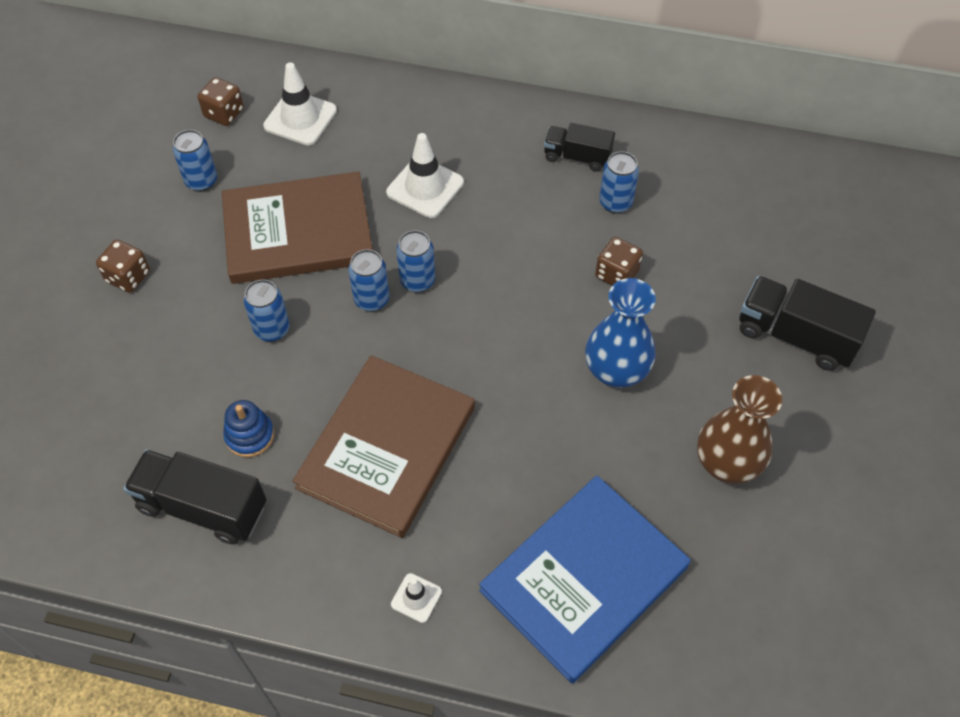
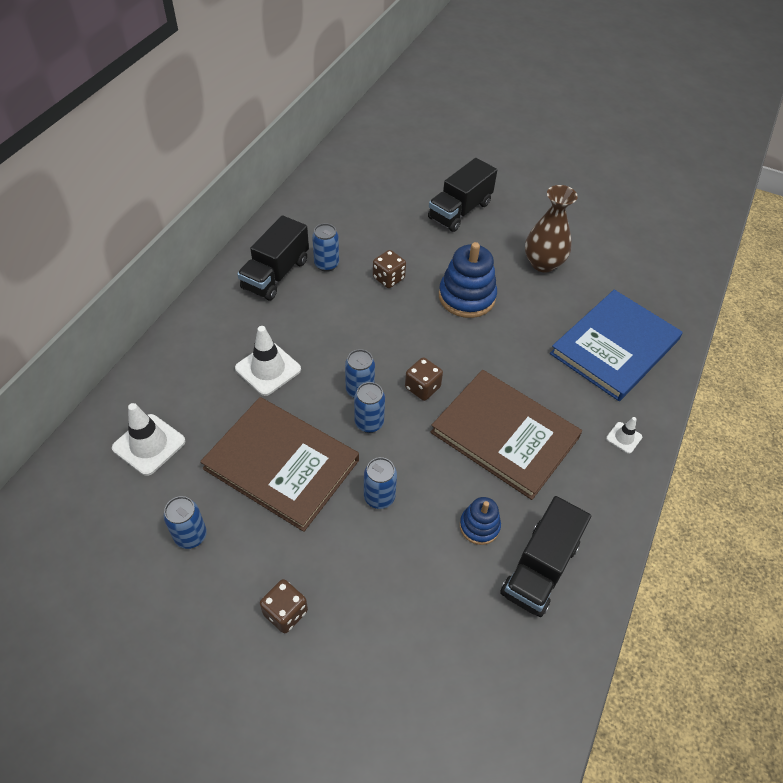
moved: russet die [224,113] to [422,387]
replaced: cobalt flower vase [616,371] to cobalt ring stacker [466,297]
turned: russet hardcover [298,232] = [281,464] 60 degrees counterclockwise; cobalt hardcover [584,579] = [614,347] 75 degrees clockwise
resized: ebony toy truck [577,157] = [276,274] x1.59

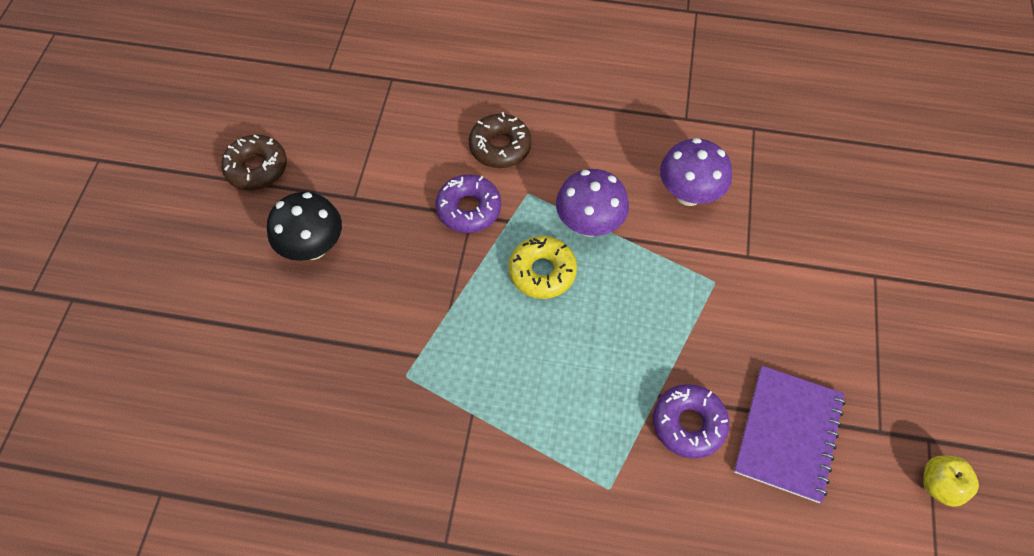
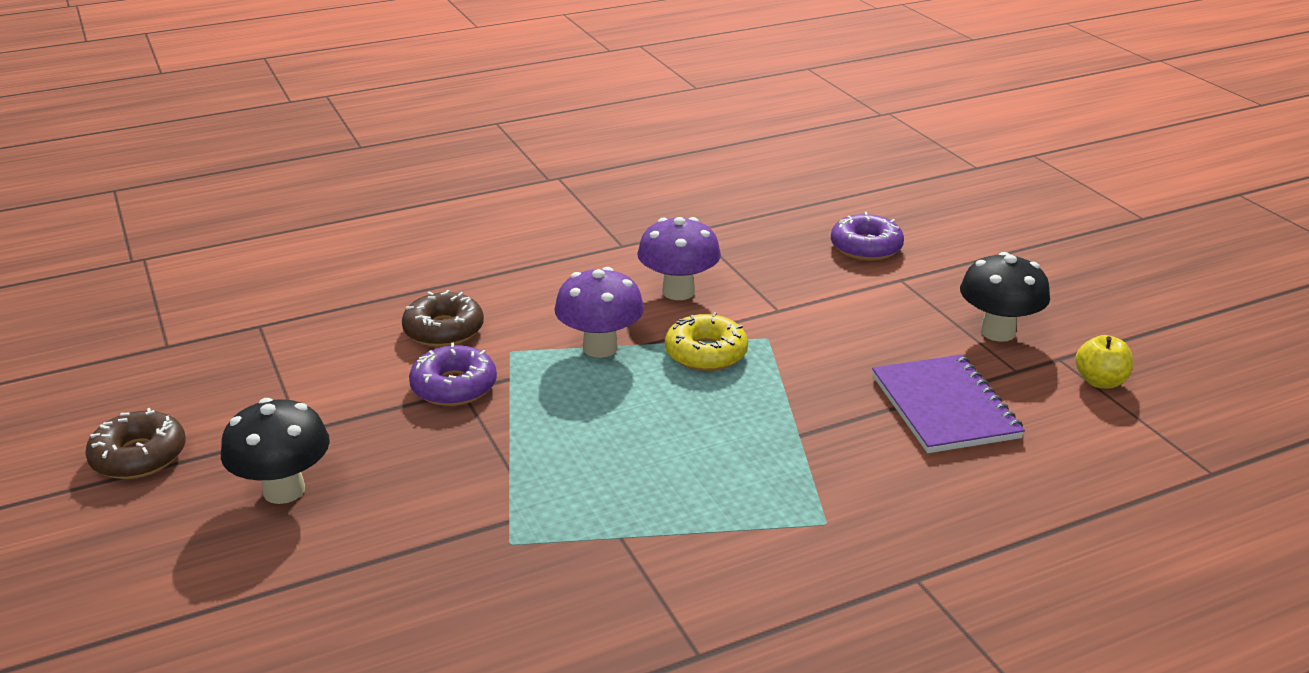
added: ebony fungus [998,332]
moved: golden doughnut [542,272] to [706,353]; violet doughnut [688,424] to [866,247]

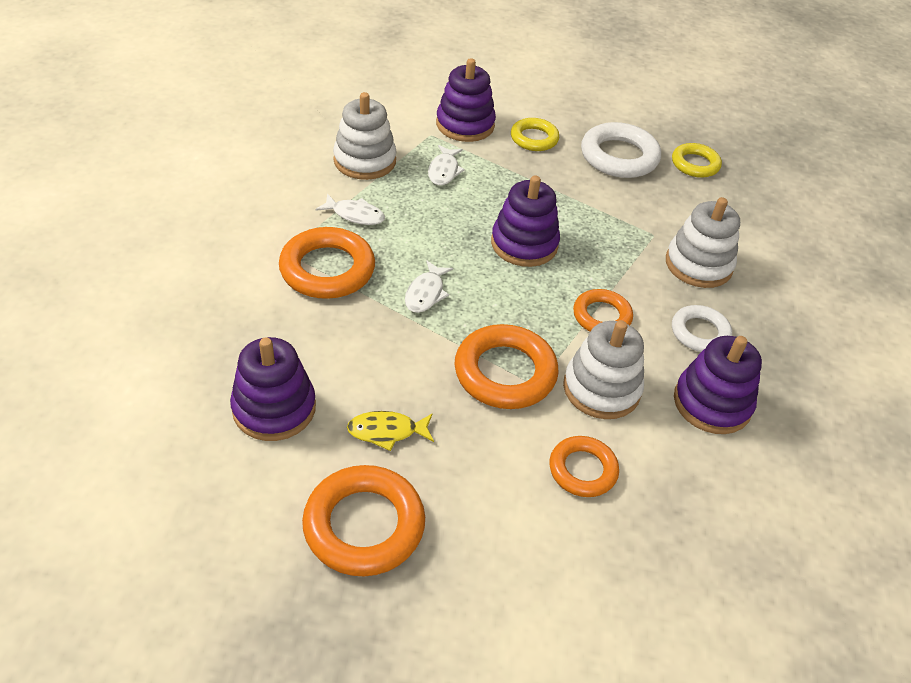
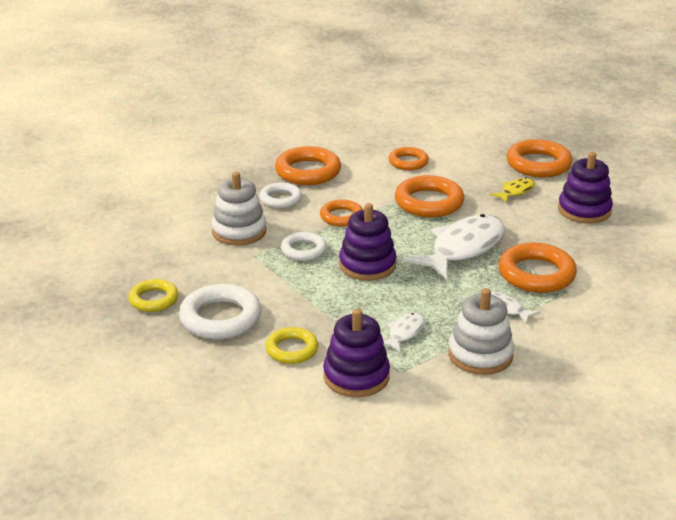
removed: pure white ring stacker [601,389]
added: pure white hoop [304,250]
replaced: violet ring stacker [712,403] to orange hoop [308,171]
turned: golden toy fish [387,431] = [516,191] 60 degrees counterclockwise
resized: pure white toy fish [426,293] = [463,248] x2.11

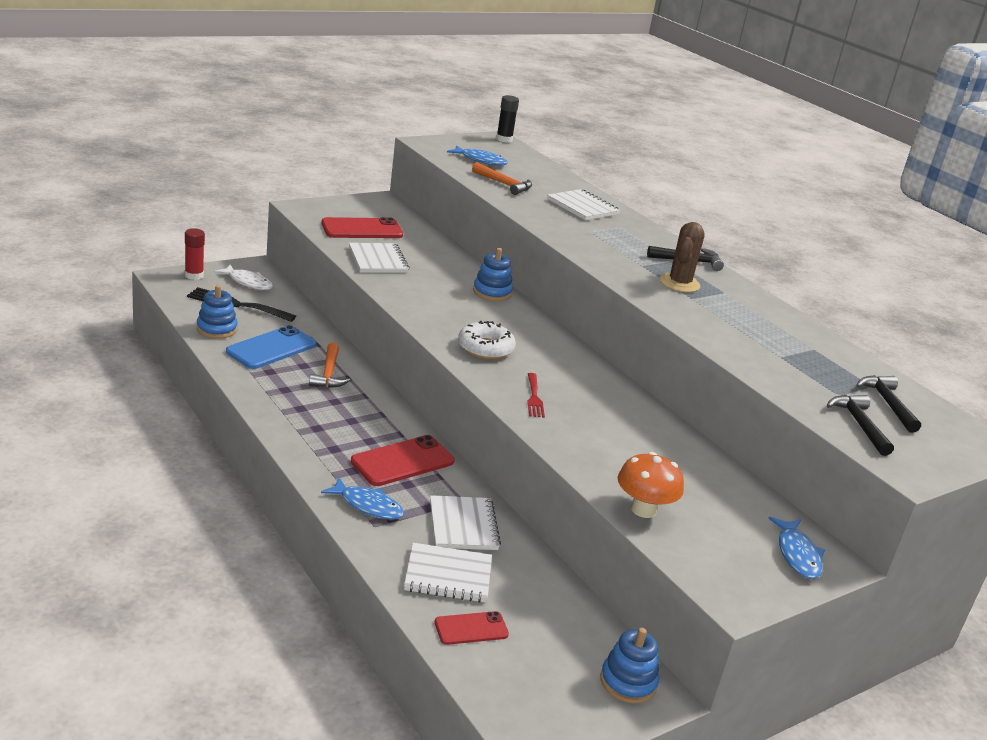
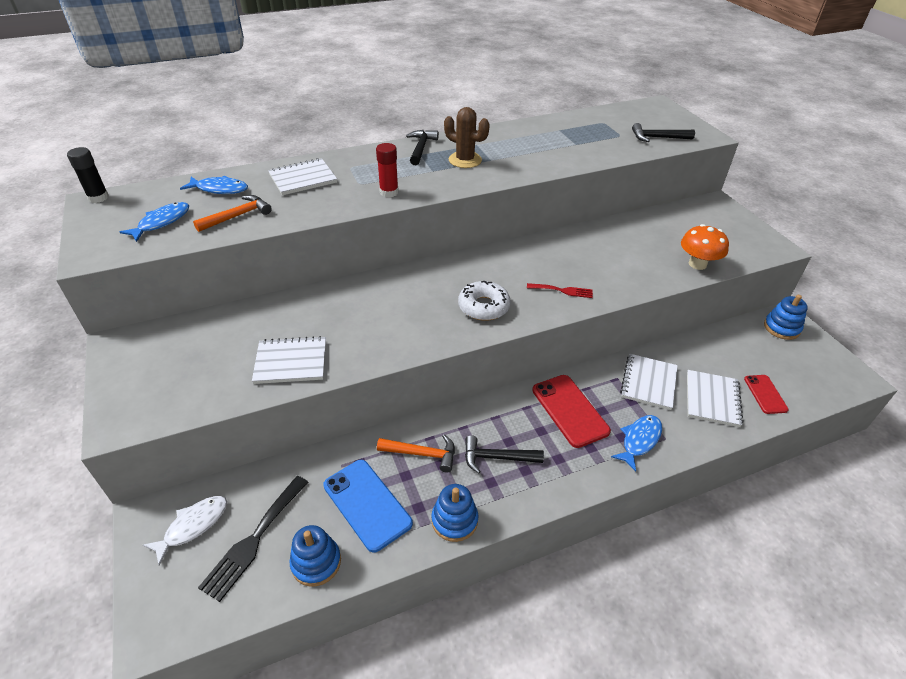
removed: red mobile phone [362,229]
moved: red glue stick [194,275] to [389,192]; cobalt ring stacker [492,292] to [454,520]; cobalt toy fish [797,554] to [219,189]; ebony claw hammer [887,403] to [497,458]
turned: pure white exercise book [463,525] = [648,383] 75 degrees counterclockwise

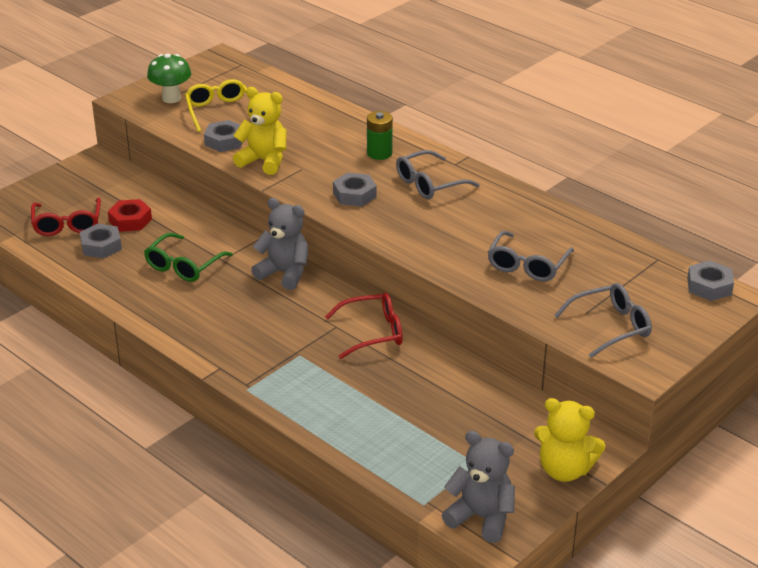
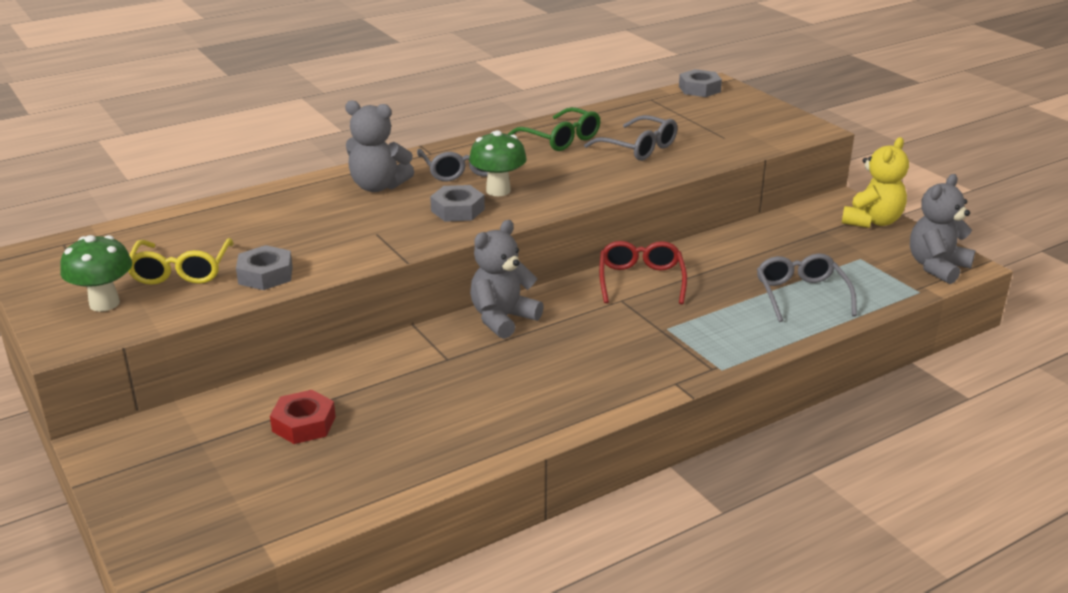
removed: red spectacles [67,224]; ash-grey nut [101,246]; golden teddy bear [264,161]
added: green fungus [498,191]
moved: green spectacles [184,266] to [561,139]; ash-grey spectacles [610,327] to [801,295]
replaced: green AA battery [379,153] to ash-grey teddy bear [378,186]
turned: golden spectacles [219,111] = [181,271] 90 degrees counterclockwise

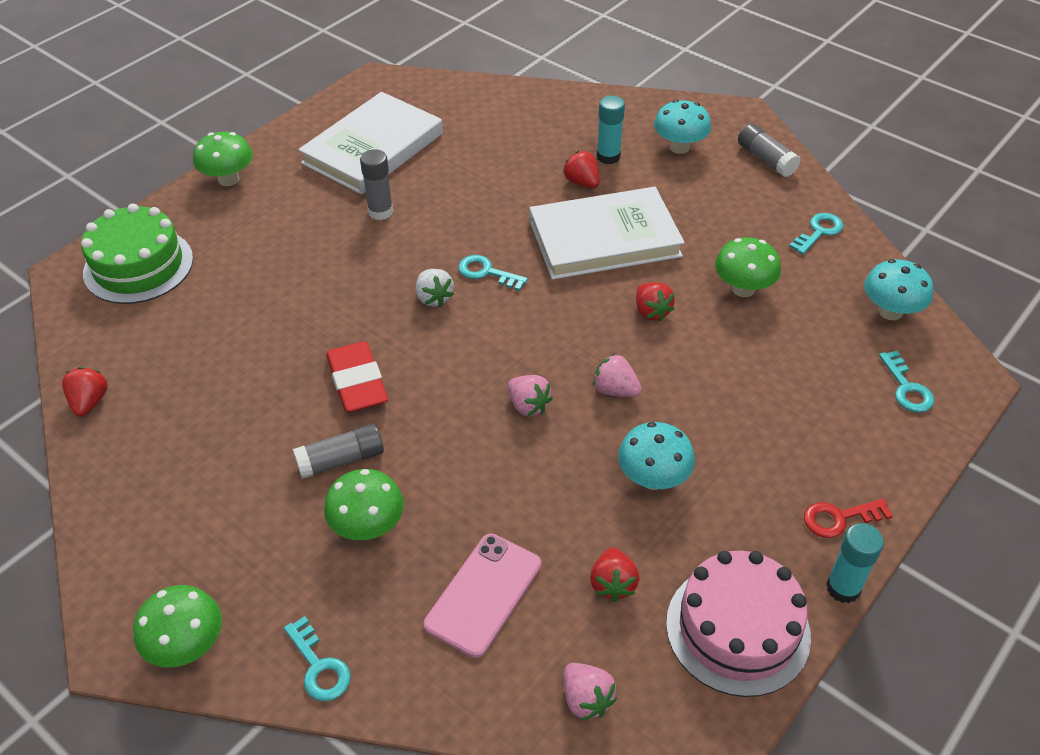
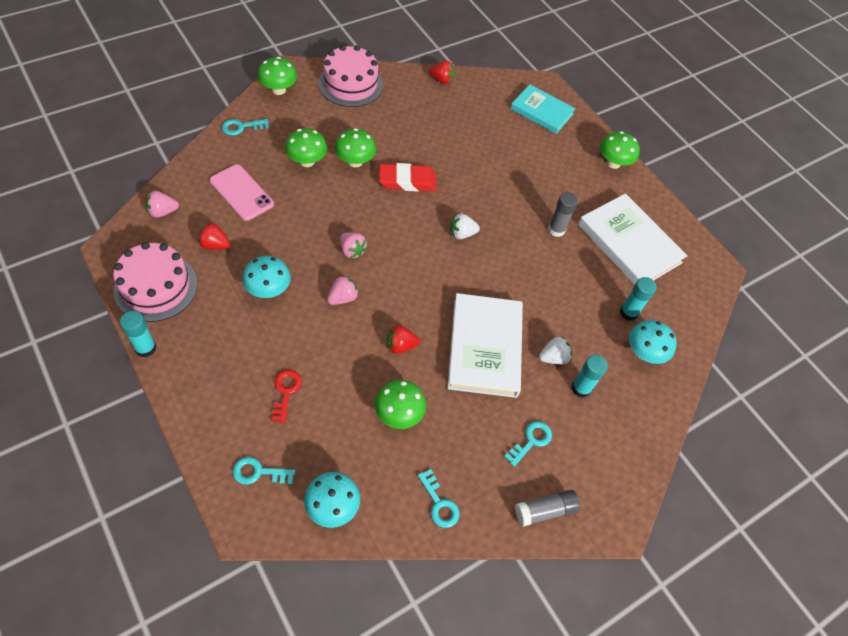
added: pink cake [350,84]; aqua glue stick [628,312]
moved: aqua key [487,273] to [531,441]; aqua fungus [679,147] to [644,353]; red key [839,518] to [285,392]
replaced: green cake [138,266] to aqua hardcover [541,111]; ash-grey glue stick [341,460] to green fungus [355,161]
recoloured: red toy strawberry [582,182] to pure white toy strawberry [553,357]
turned: pink toy strawberry [528,406] = [352,251] 105 degrees counterclockwise

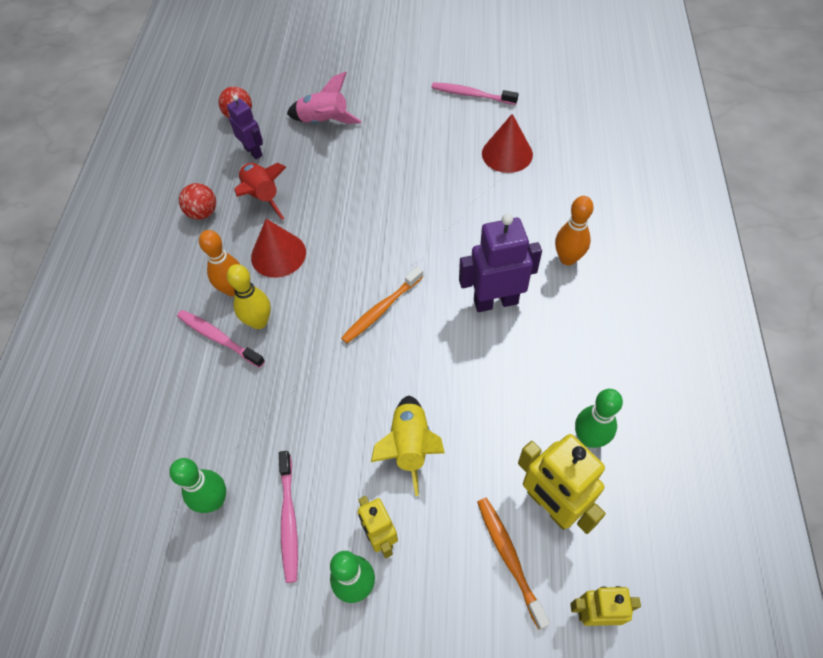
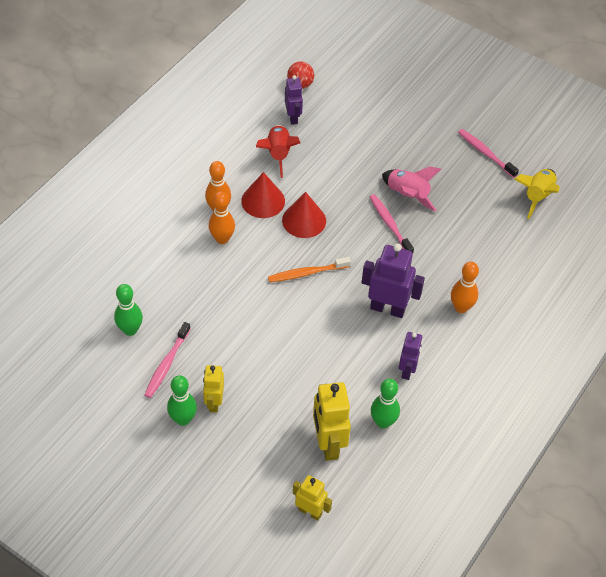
removed: red play ball [203,213]; orange toothbrush [509,558]
added: violet robot [407,370]
moved: pink toothbrush [219,338] to [389,224]; pink toy rocket [324,122] to [407,195]; golden toy rocket [410,446] to [537,196]; red solid cone [507,154] to [304,220]
recoloured: golden bowling pin [259,322] to orange bowling pin [222,239]

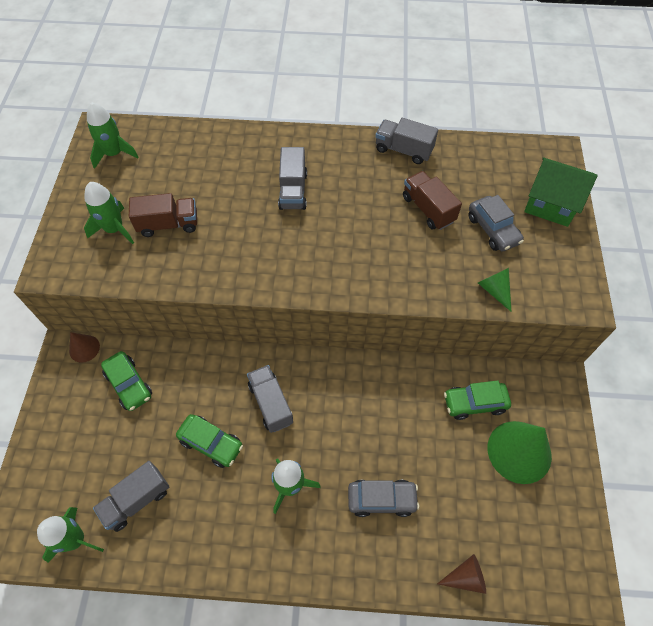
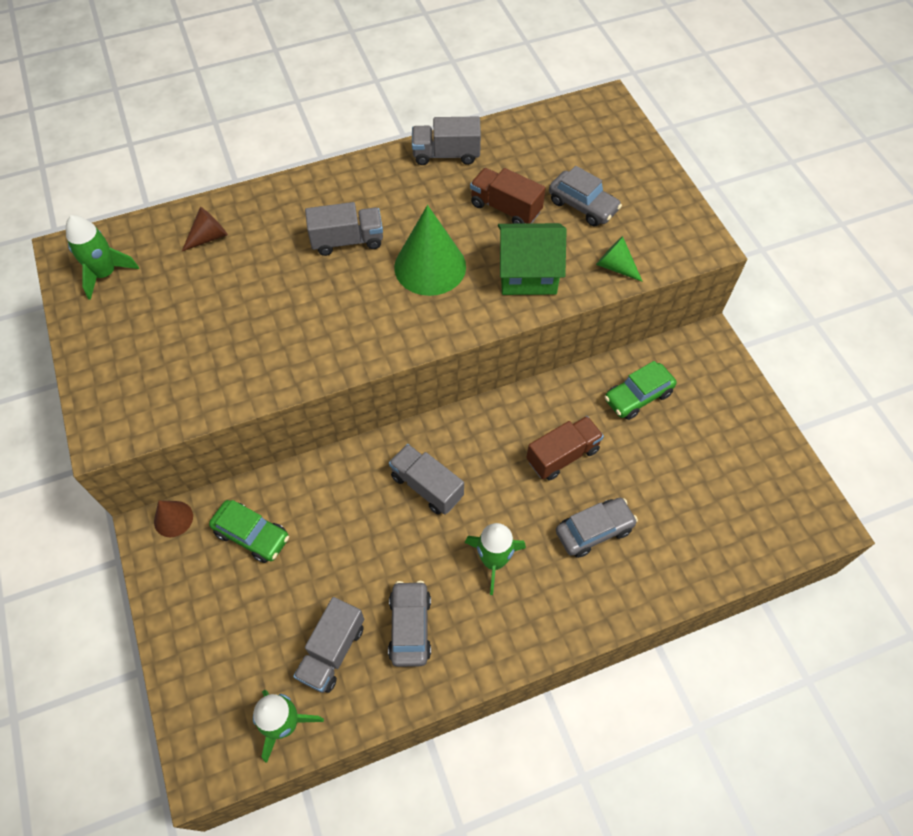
removed: green toy rocket [114,229]; green toy car [211,443]
added: ash-grey toy car [410,627]
moved: russet toy truck [168,224] to [562,455]; russet solid cone [465,577] to [209,237]; green solid cone [519,451] to [430,266]; green toy house [551,204] to [528,273]
turned: ash-grey toy truck [293,191] = [347,241] 75 degrees counterclockwise

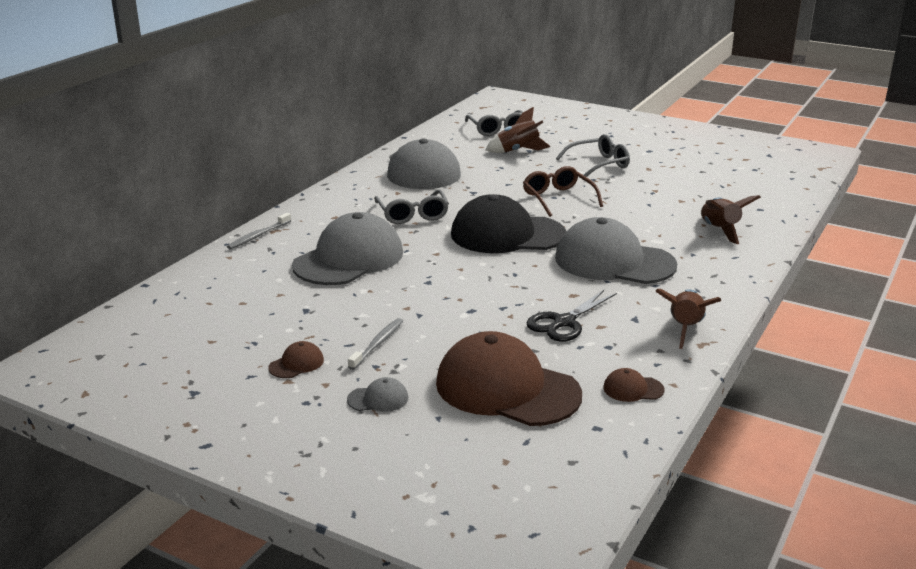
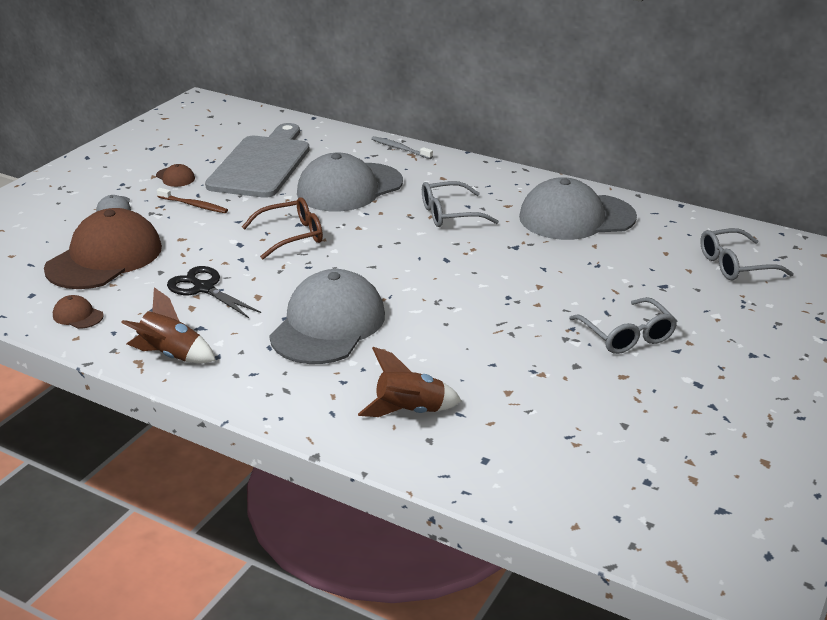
removed: ebony baseball cap [507,234]; russet toy rocket [518,151]
added: ash-grey cutting board [262,164]
moved: russet spectacles [558,198] to [291,236]
recoloured: ash-grey toothbrush [378,344] to russet toothbrush [194,205]
turned: ash-grey baseball cap [349,259] = [349,188] 105 degrees clockwise; russet baseball cap [633,389] = [78,315] 60 degrees counterclockwise

